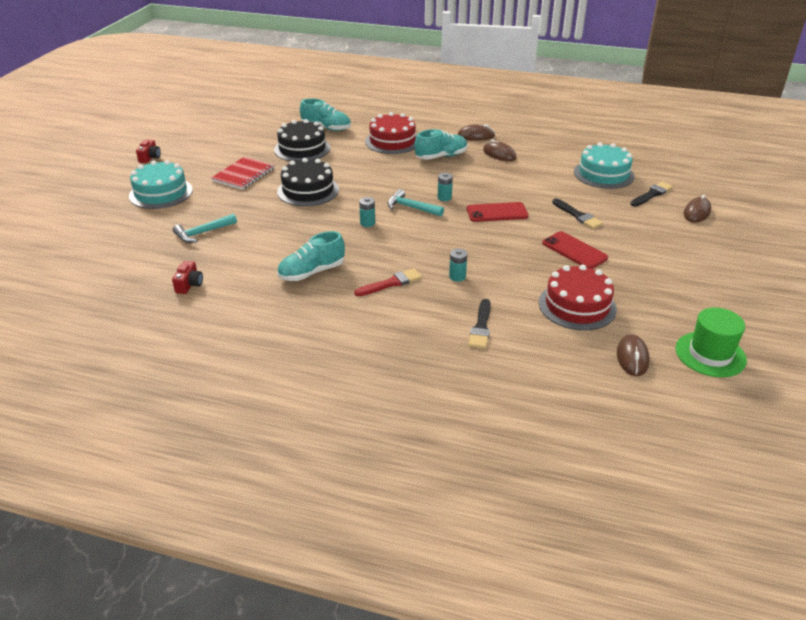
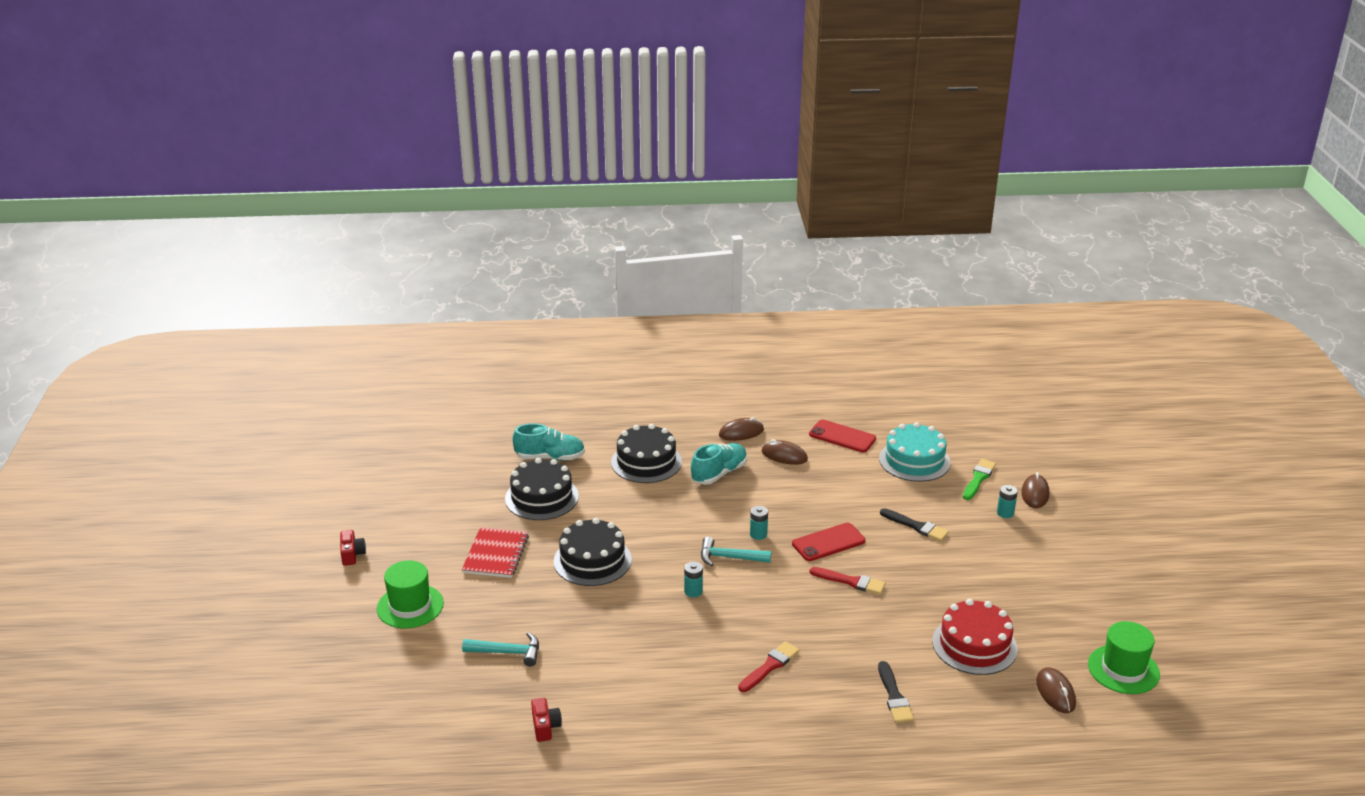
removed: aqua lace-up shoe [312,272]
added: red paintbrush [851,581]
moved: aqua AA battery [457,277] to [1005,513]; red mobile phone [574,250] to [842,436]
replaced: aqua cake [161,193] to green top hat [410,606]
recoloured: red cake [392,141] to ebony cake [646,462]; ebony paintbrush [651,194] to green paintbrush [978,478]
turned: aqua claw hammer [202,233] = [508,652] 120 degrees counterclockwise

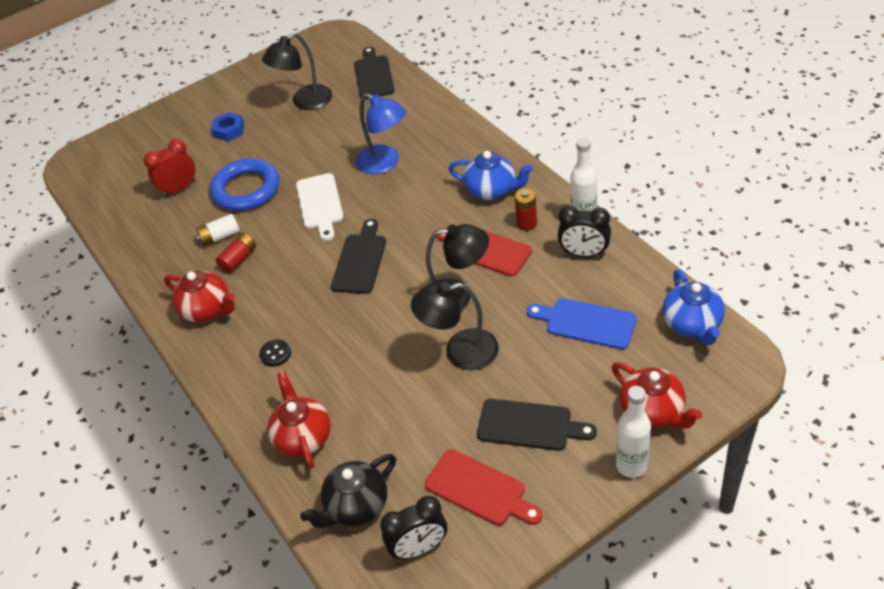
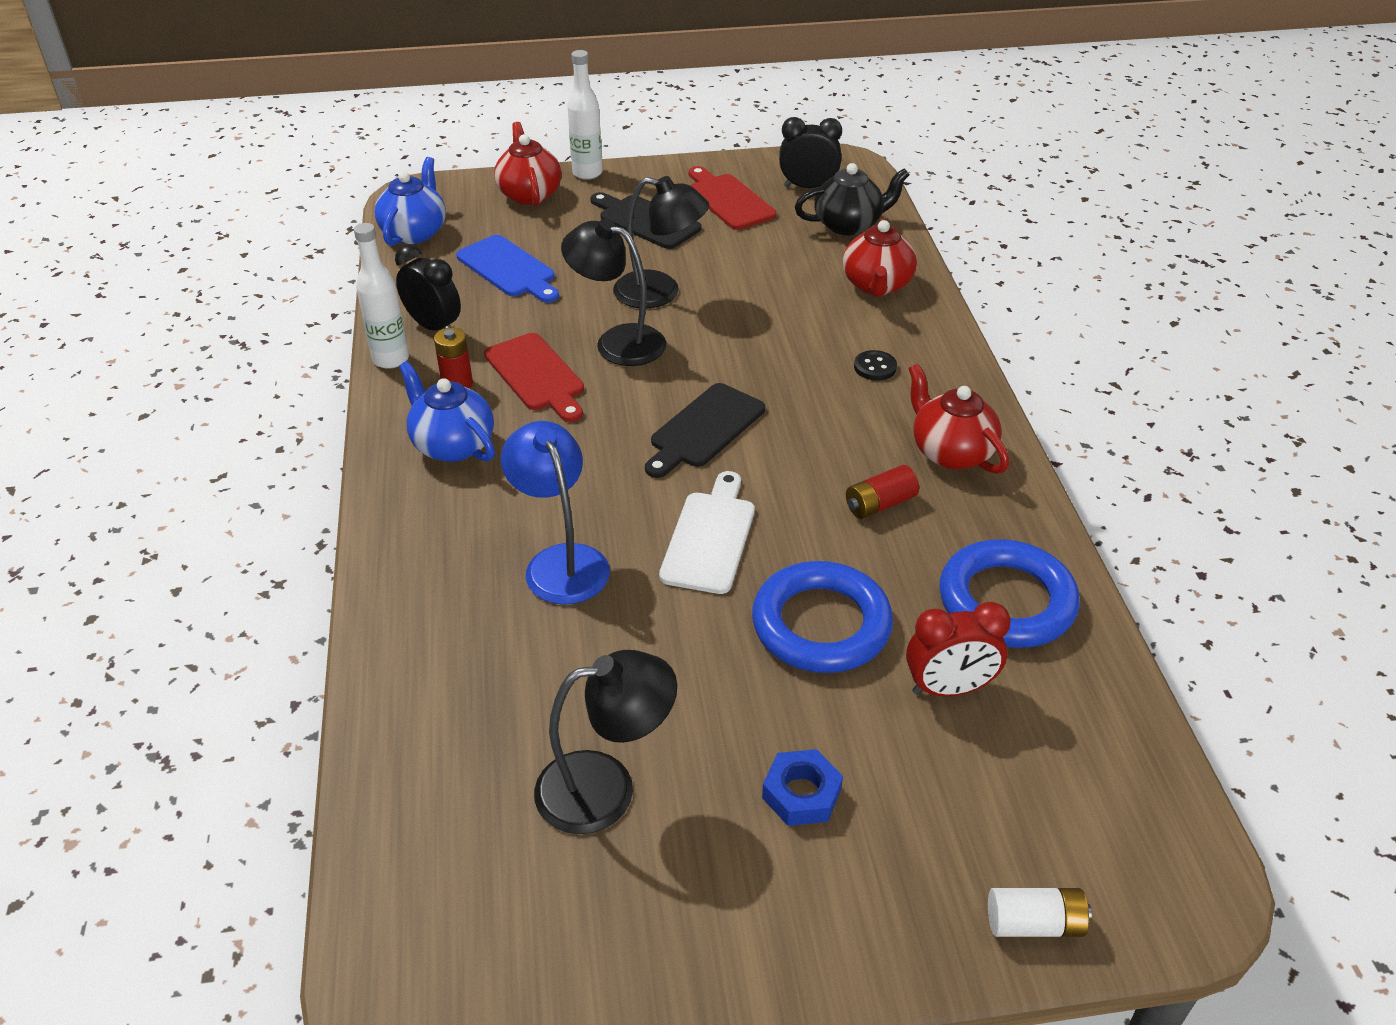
removed: ebony cutting board [373,75]
added: cobalt hoop [1006,601]
moved: pure white AA battery [220,237] to [1034,923]

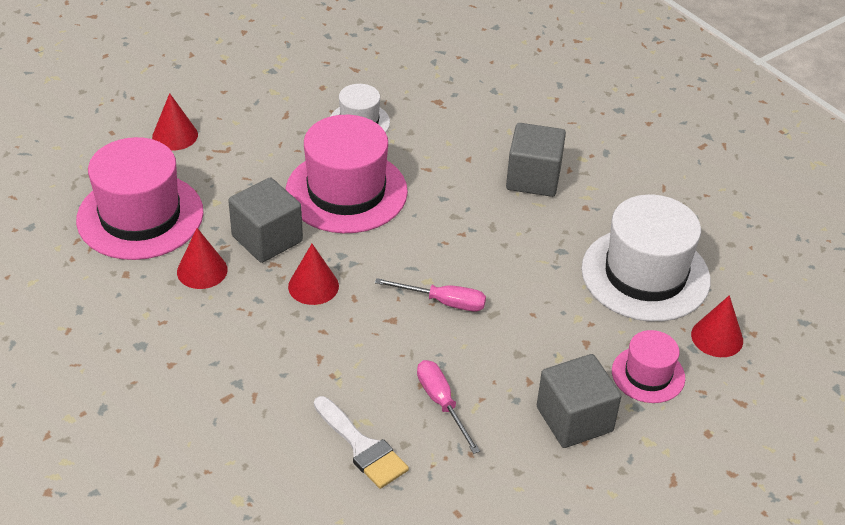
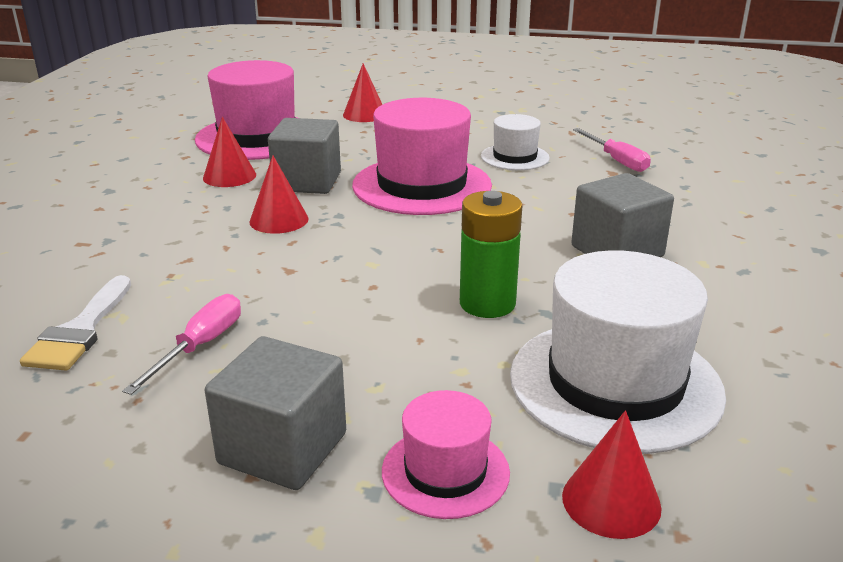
added: green AA battery [487,303]
moved: pink hand screwdriver [443,302] to [616,160]

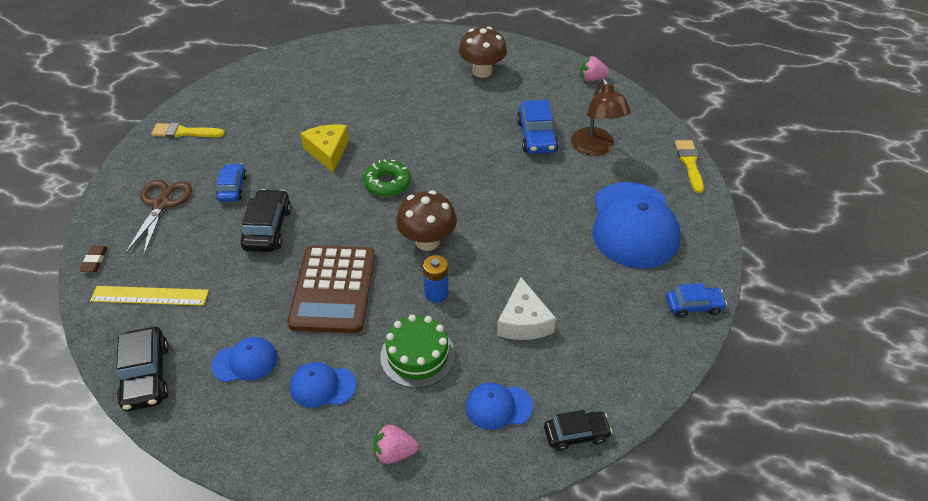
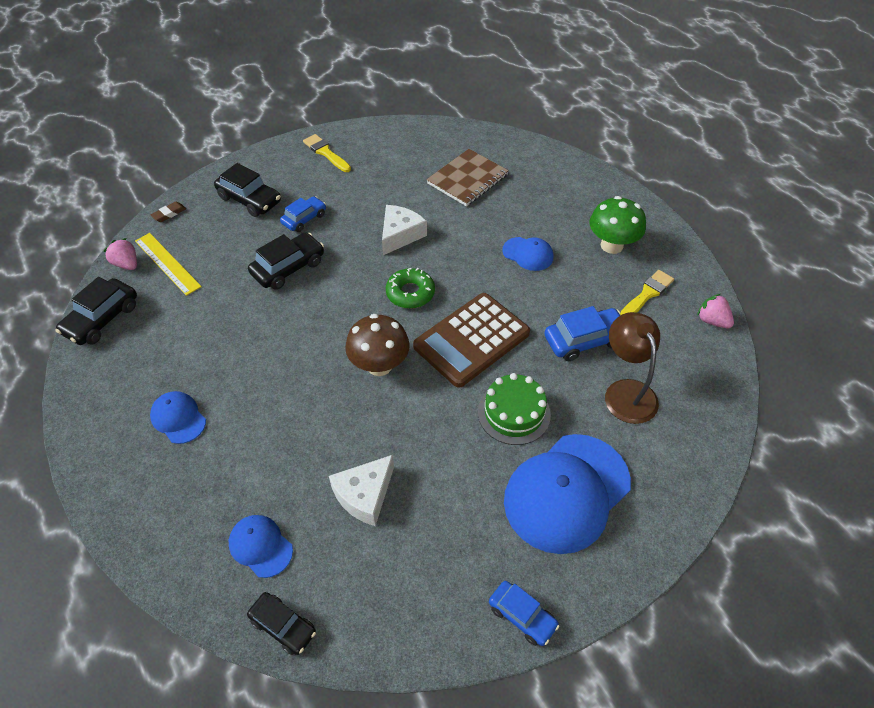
removed: cobalt AA battery [436,293]
added: russet exercise book [467,179]
moved: cobalt baseball cap [245,361] to [528,254]; russet calculator [333,289] to [471,340]; pink toy strawberry [394,452] to [127,264]; green cake [417,355] to [514,413]; golden paintbrush [689,163] to [647,294]
replaced: russet scissors [161,204] to ebony toy car [250,199]
recoloured: golden piece of cheese [328,152] to pure white piece of cheese [400,235]; russet fungus [482,71] to green fungus [611,245]
turned: cobalt toy car [536,136] = [584,340] 150 degrees counterclockwise; russet lamp [595,148] = [626,391] 135 degrees clockwise

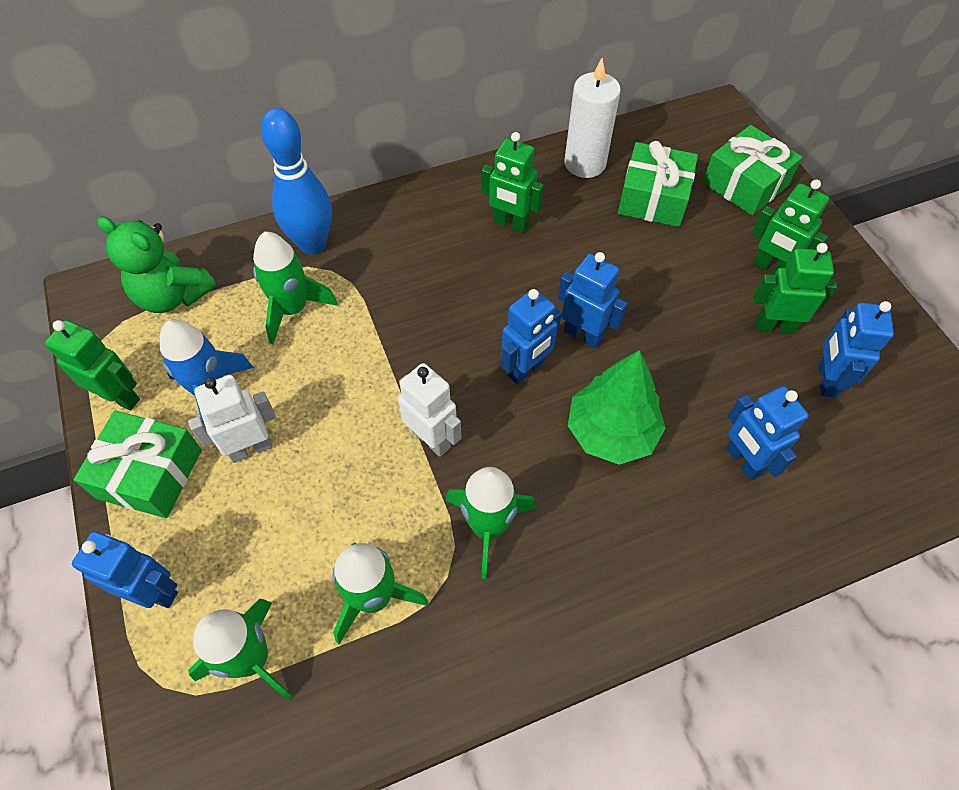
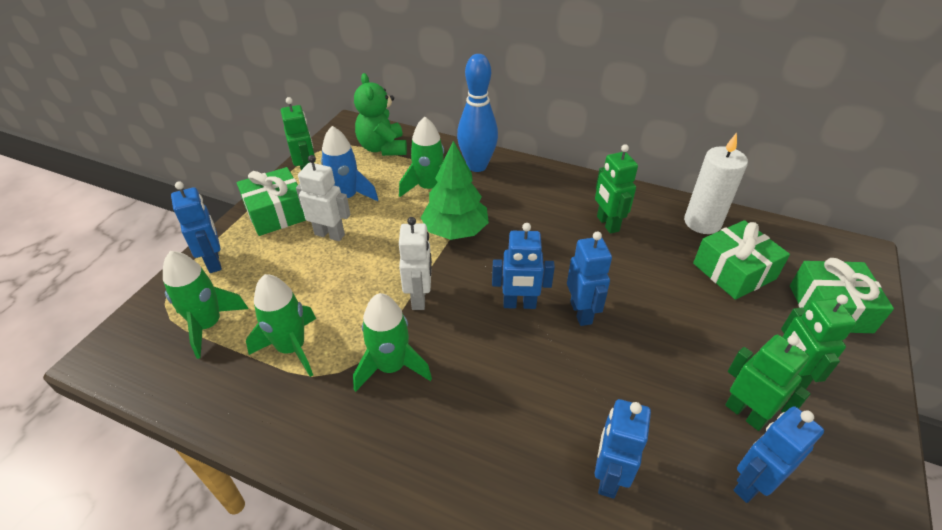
moved: green fir tree [611,432] to [455,231]

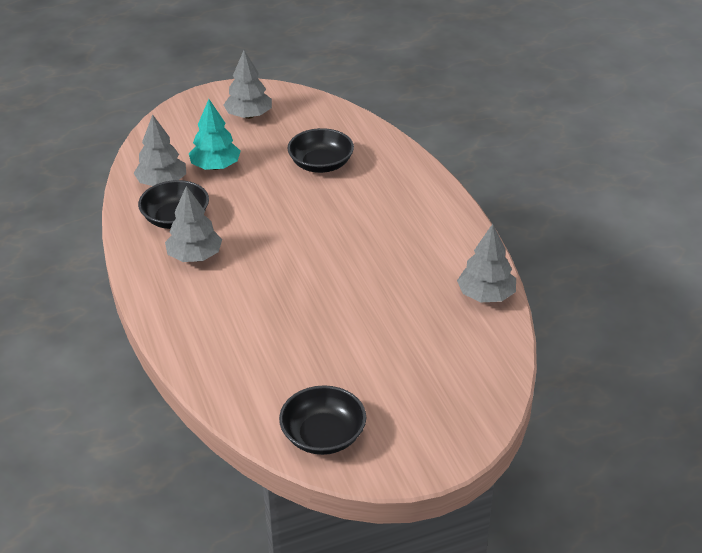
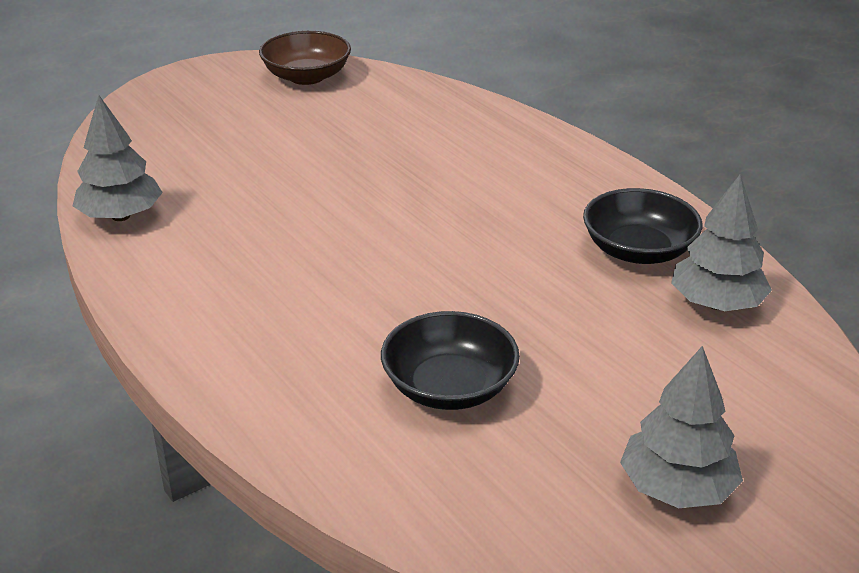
removed: ash-grey fir tree [195,256]; aqua fir tree [215,166]
recoloured: ebony serving bowl [323,435] to russet serving bowl [306,76]

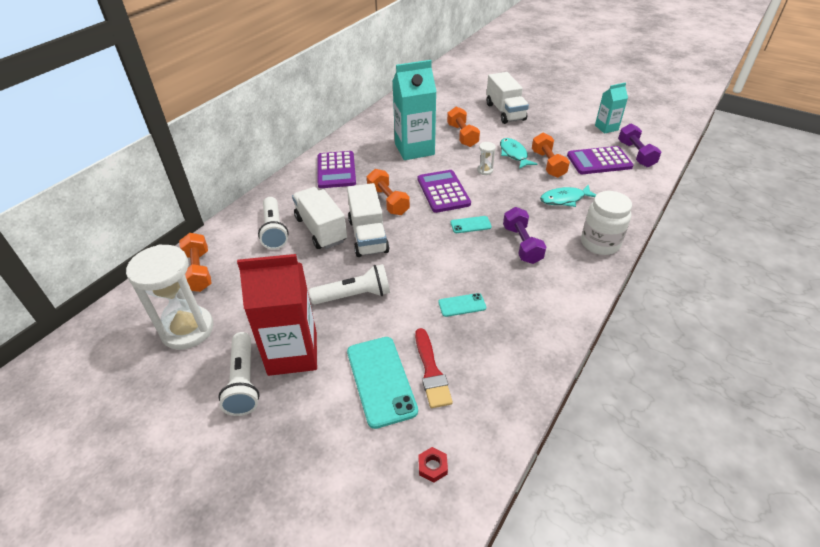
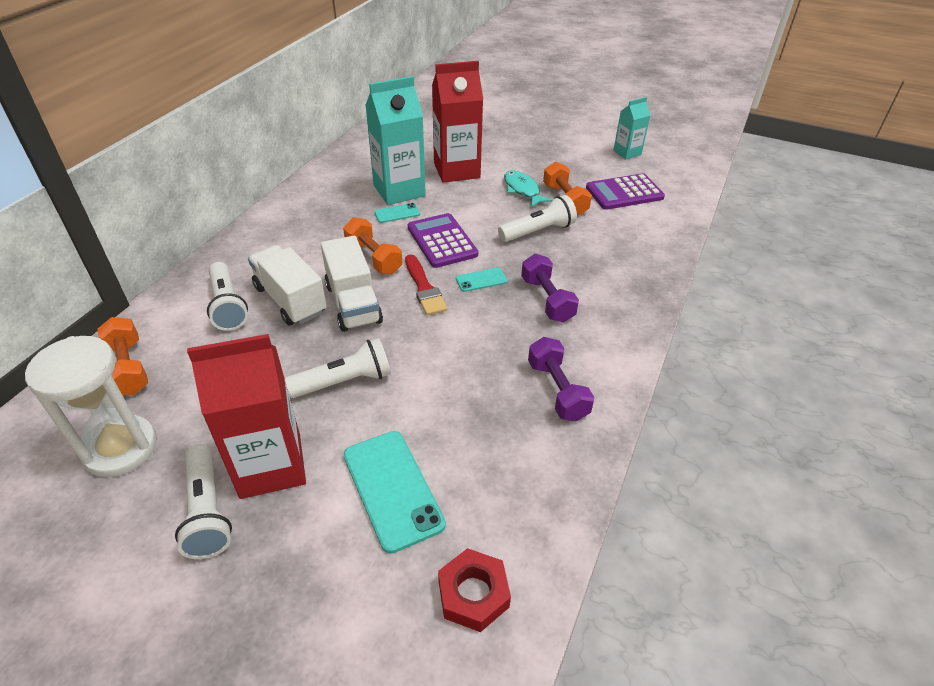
removed: violet calculator [336,170]; pure white sand timer [485,170]; pure white toy truck [505,112]; aqua toy fish [565,199]; pure white preserve jar [600,243]
added: pure white flashlight [538,231]
moved: red paintbrush [431,371] to [424,288]; aqua mobile phone [462,305] to [397,213]; violet dumbbell [636,154] to [557,390]
replaced: orange dumbbell [462,135] to red milk carton [456,170]
resized: red nut [432,466] = [473,594] x1.79

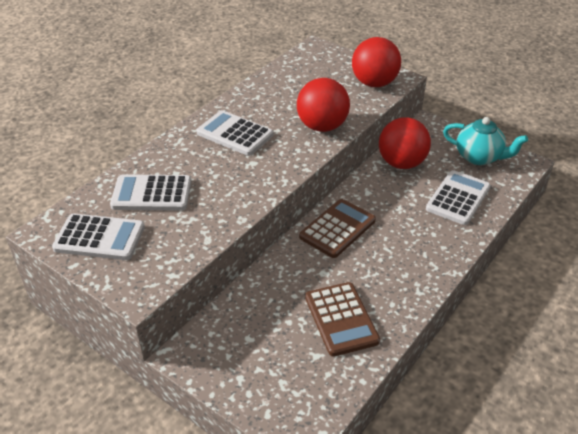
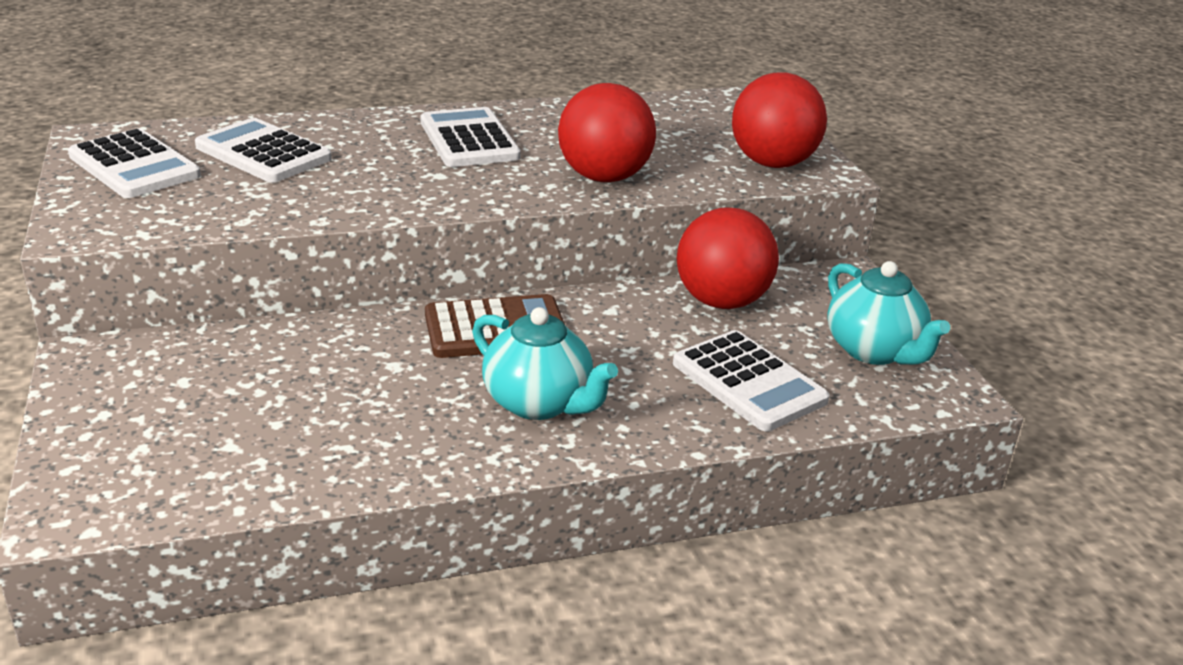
removed: russet calculator [341,319]
added: aqua teapot [539,403]
turned: pure white calculator [458,198] = [748,382] 75 degrees clockwise

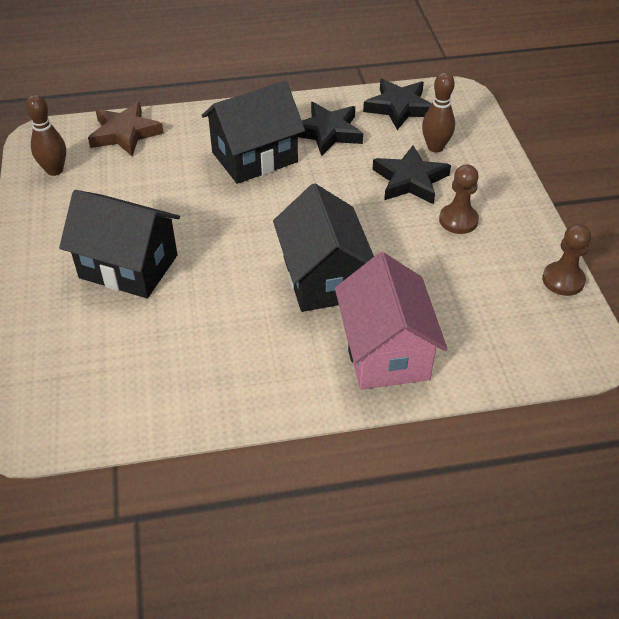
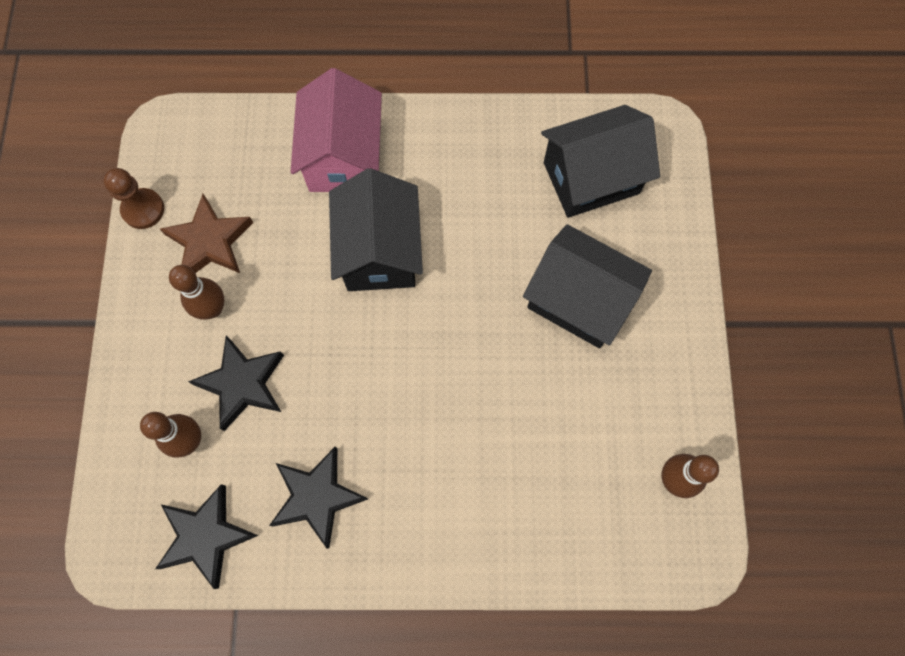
moved: russet five-pointed star [125,133] to [210,242]; ebony toy house [254,157] to [591,178]
replaced: russet game pawn [458,220] to russet bowling pin [212,309]

